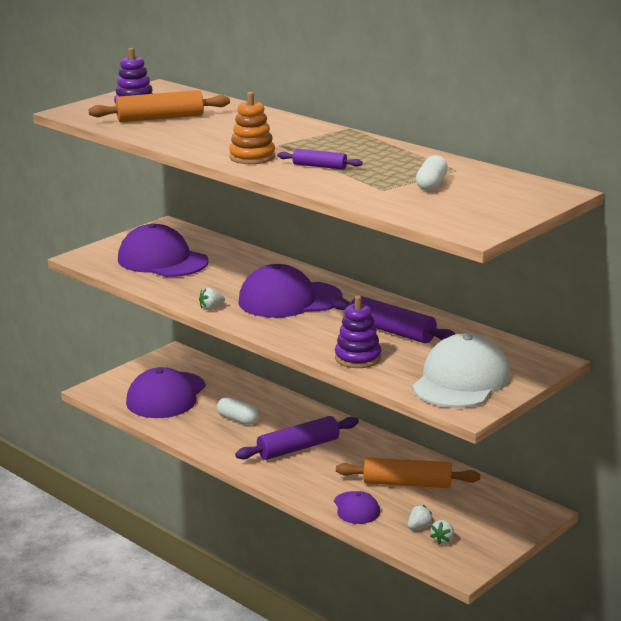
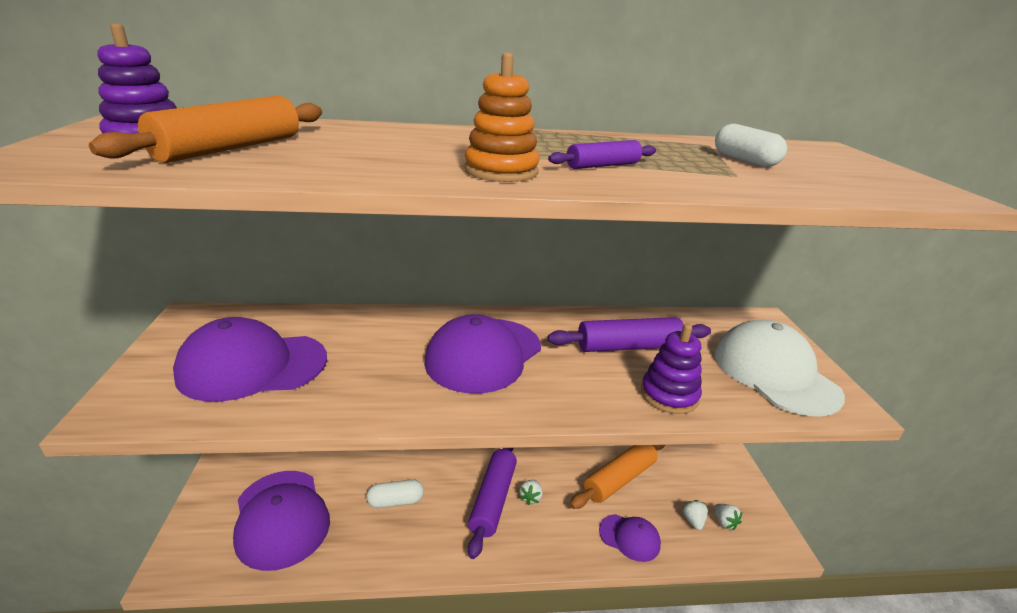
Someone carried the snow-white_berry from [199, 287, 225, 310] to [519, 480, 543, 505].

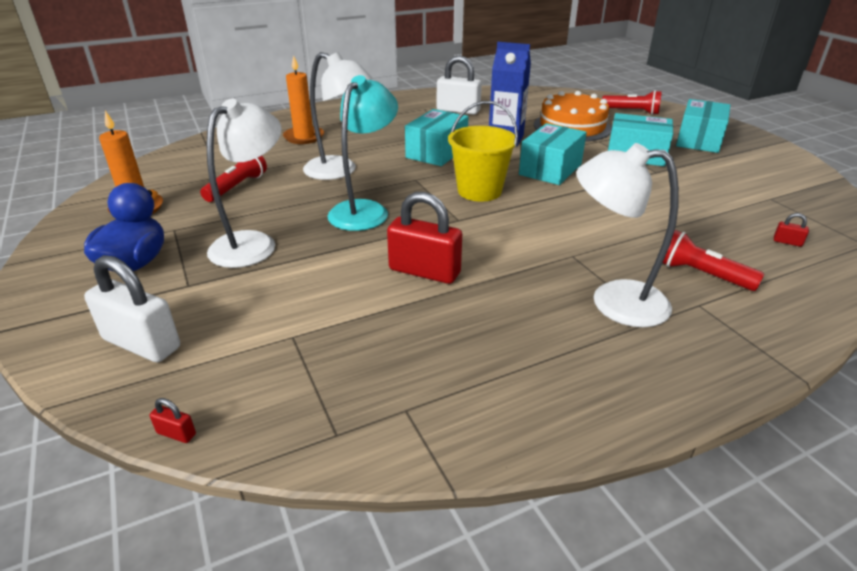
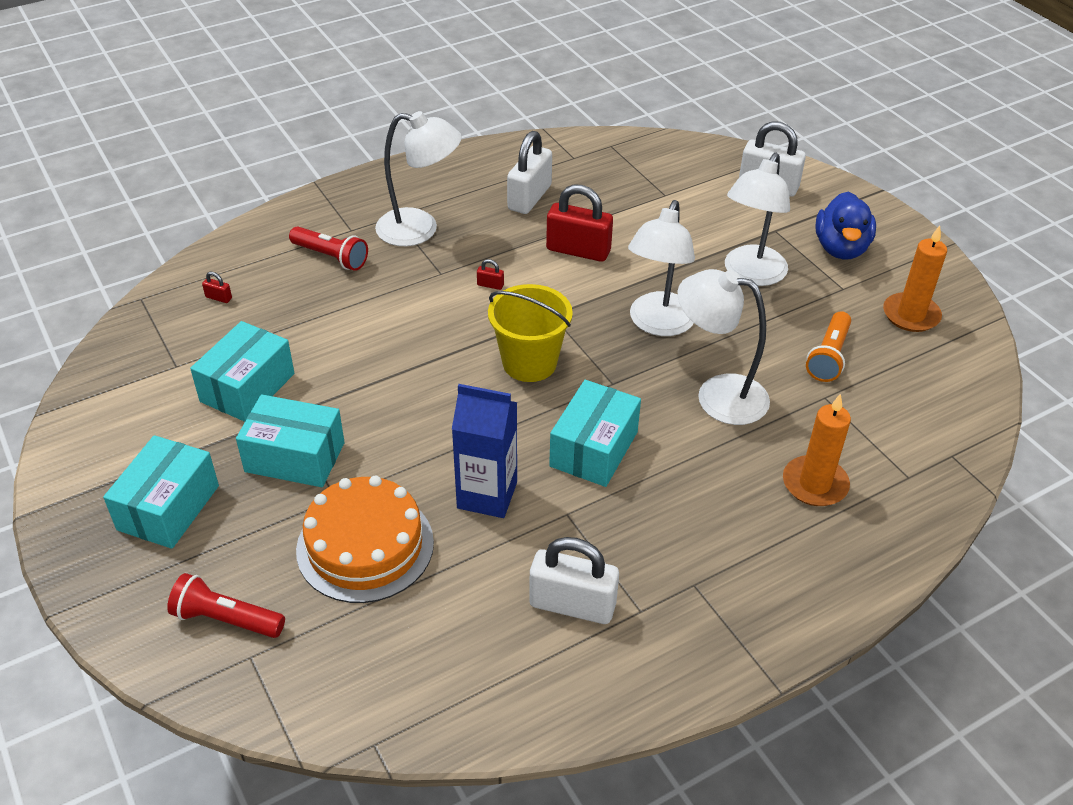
Someone put down the snow-white_padlock at [507, 131, 552, 214].
Someone carried the red_padlock from [150, 398, 196, 443] to [477, 259, 504, 290].
Someone carried the teal_box from [519, 123, 587, 185] to [190, 321, 294, 422].
Someone repainted the red_flashlight at [200, 156, 267, 202], which became the orange-coloured_flashlight at [806, 311, 851, 382].
Someone repainted the teal_lamp at [327, 75, 398, 231], which became the snow-white_lamp at [628, 200, 695, 336].

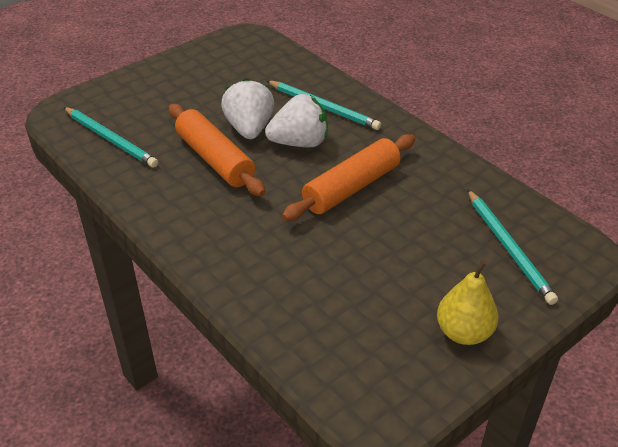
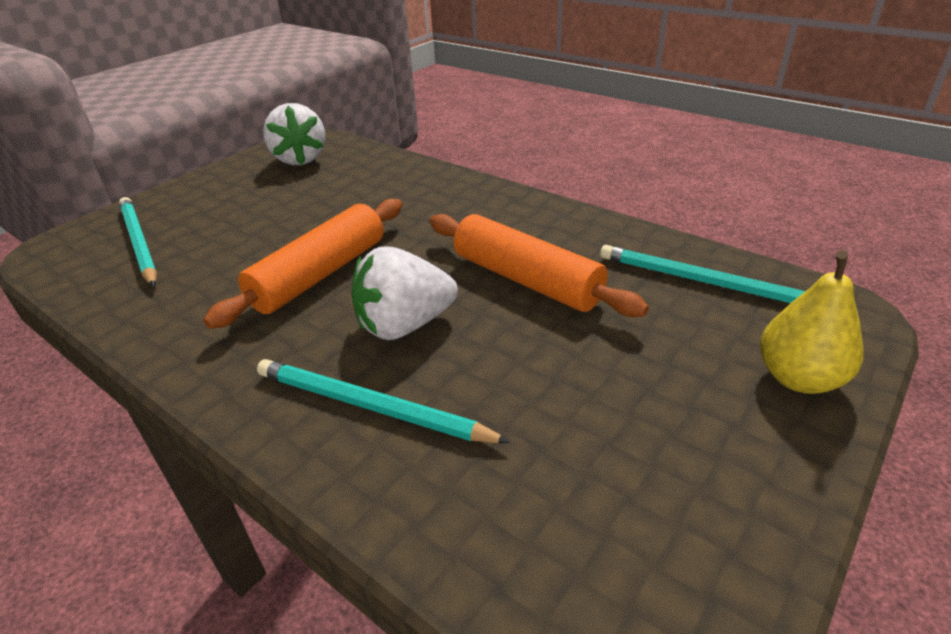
Someone carried the snow-white_berry from [221, 78, 274, 139] to [263, 103, 326, 165].
Someone carried the golden_pear from [437, 260, 498, 345] to [760, 250, 864, 394].

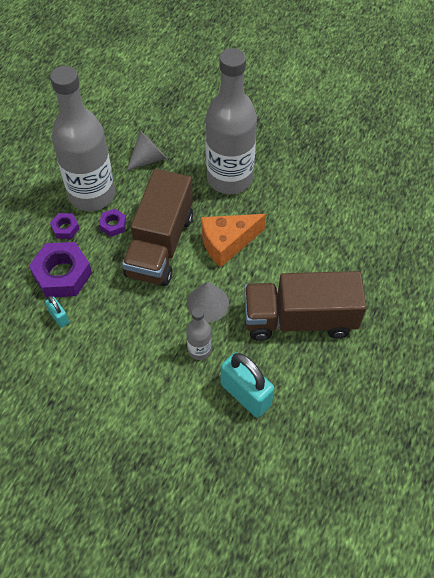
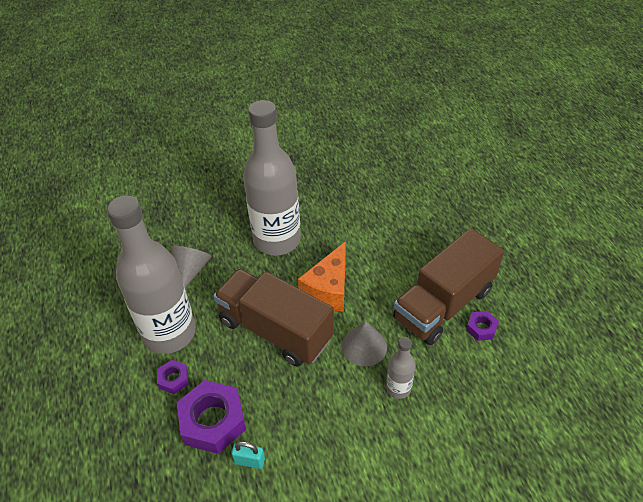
Someone took away the teal_padlock at [221, 352, 274, 418].
Someone carried the violet_hexagon_nut from [99, 209, 127, 237] to [466, 311, 499, 341].
Someone rotated the dark_brown_truck at [122, 169, 193, 286] by 150 degrees clockwise.

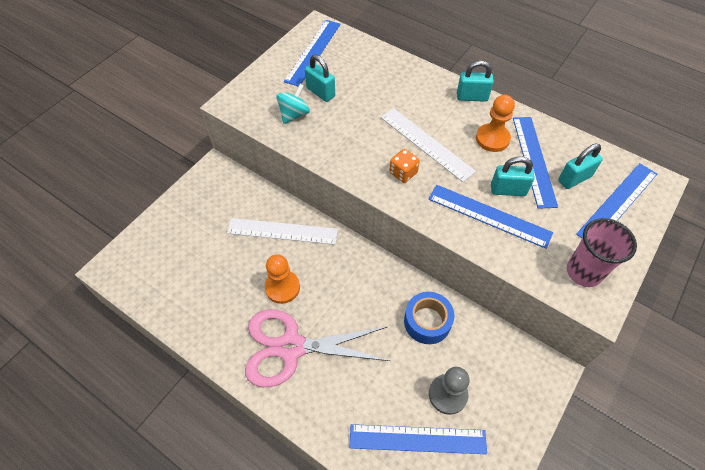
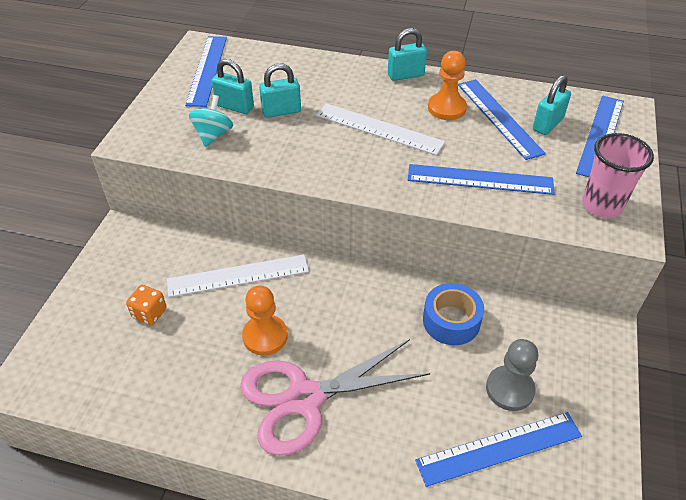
Someone carried the orange-coloured_dice from [389, 149, 420, 183] to [126, 285, 167, 325].
Someone carried the teal_padlock from [491, 156, 534, 196] to [259, 63, 301, 118].

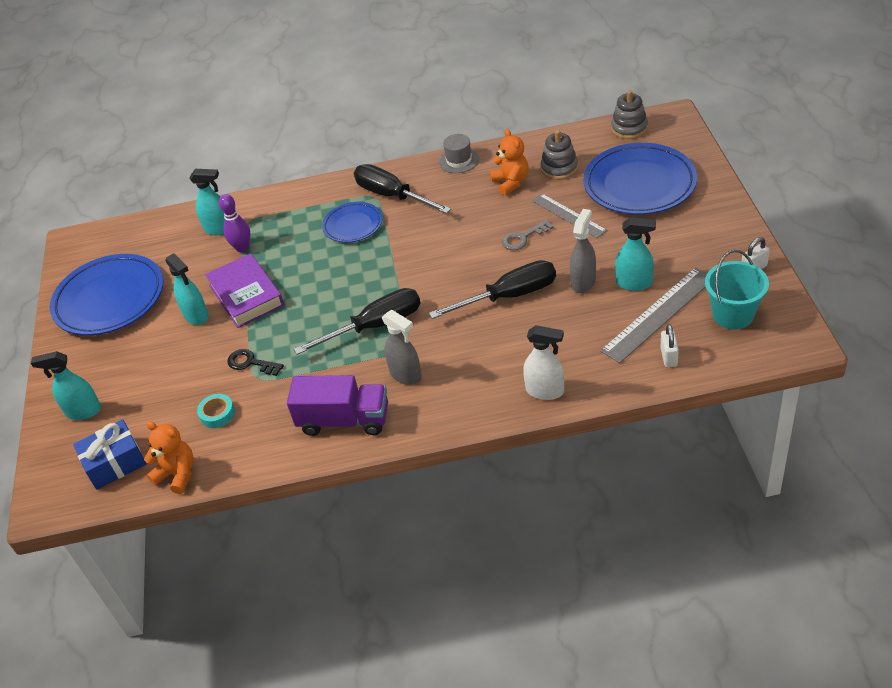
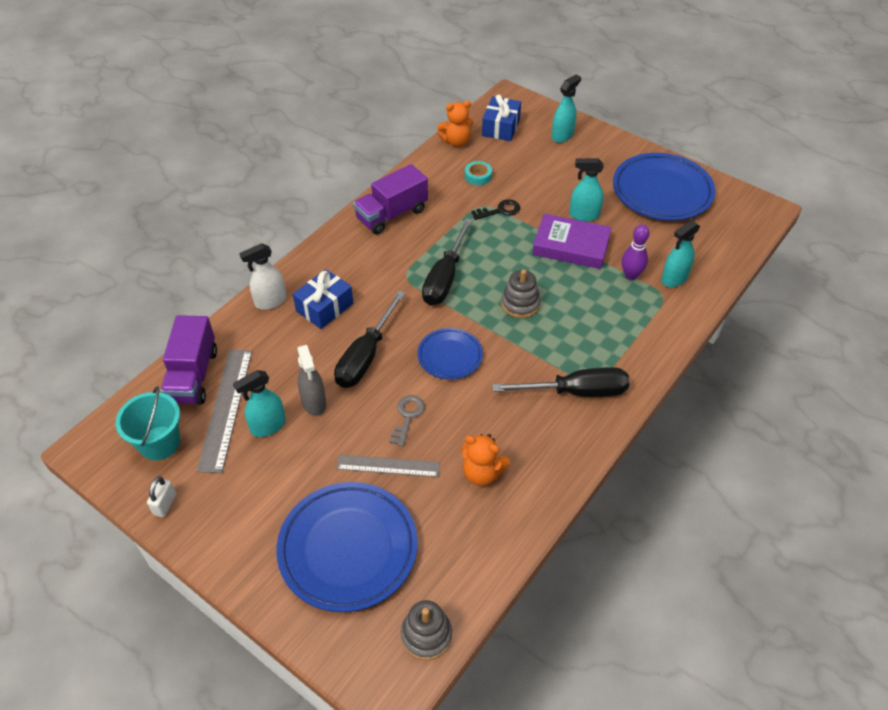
Someone took away the gray_spray_cleaner at [382, 310, 422, 385].
Someone took away the gray_hat at [439, 134, 479, 173].
Someone put down the cobalt_gift at [293, 269, 353, 329].
Someone carried the cobalt_dinner_plate from [322, 202, 382, 243] to [417, 328, 483, 380].
Someone carried the gray_stacking_rings from [540, 130, 578, 180] to [501, 269, 540, 318].
Someone swapped the snow-white_padlock at [661, 324, 679, 367] for the violet_truck at [160, 315, 217, 405].

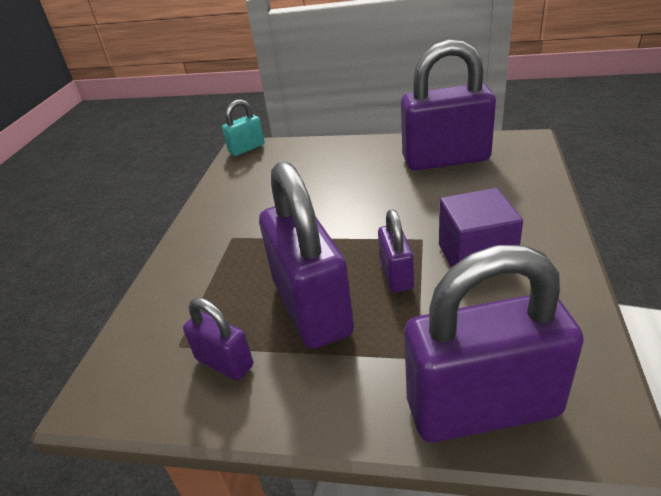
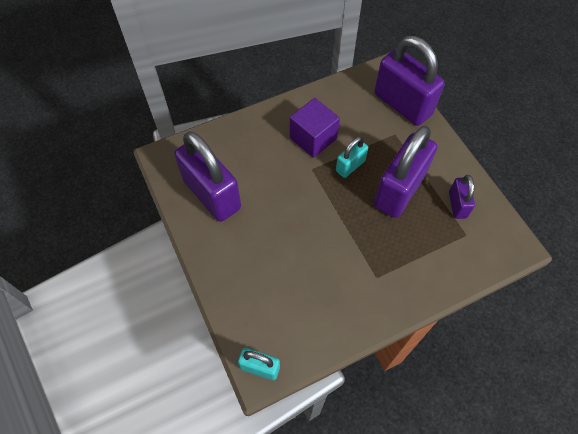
Someone repainted the violet_padlock at [378, 209, 414, 292], which became the teal_padlock at [336, 137, 368, 178].

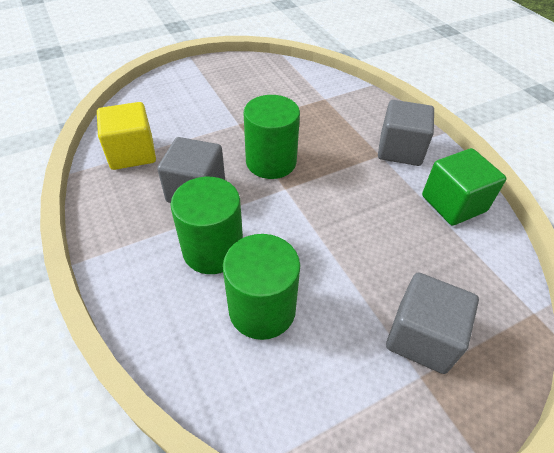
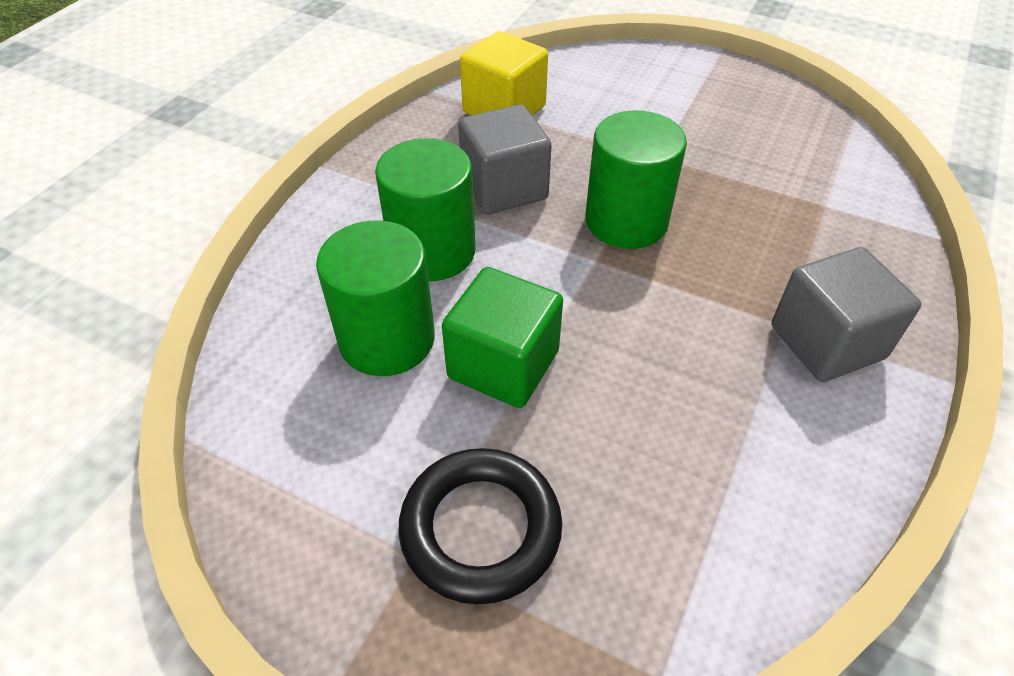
Someone carried the emerald_block from [422, 148, 507, 226] to [442, 267, 563, 408].
Someone swapped the gray_block at [386, 272, 479, 374] for the jet-black_torus at [398, 448, 562, 604].

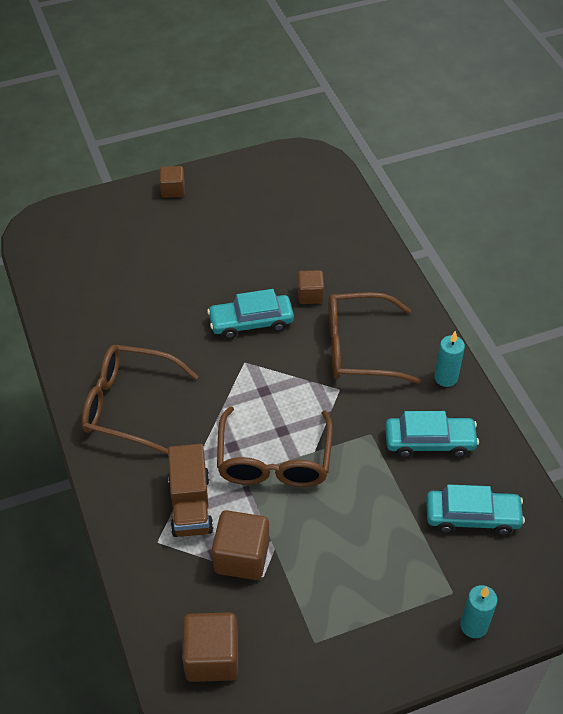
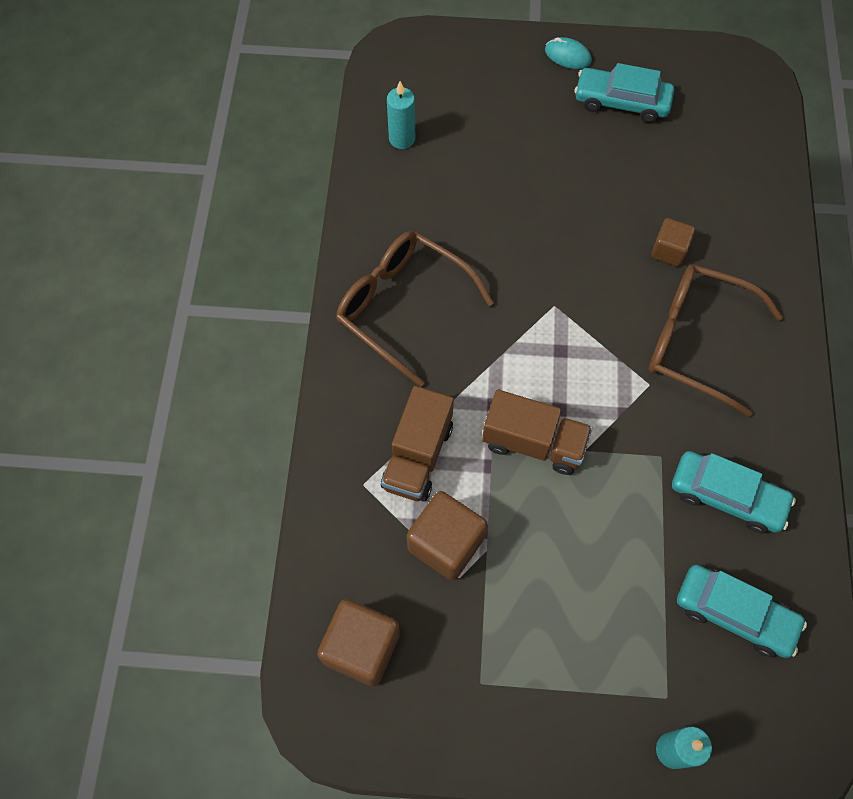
Someone carried the teal_toy_car from [207, 289, 294, 339] to [575, 63, 674, 123].
Someone carried the teal_candle from [434, 331, 465, 387] to [387, 81, 415, 149].
Someone swapped the dark_brown_block at [160, 166, 185, 198] for the teal_PC_mouse at [545, 37, 592, 69].
Someone swapped the dark_brown_eyeglasses at [217, 406, 333, 487] for the dark_brown_truck at [482, 389, 592, 475].

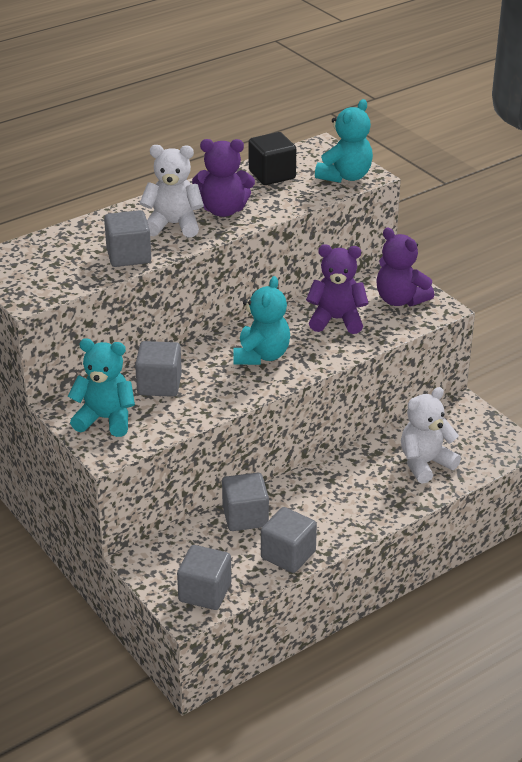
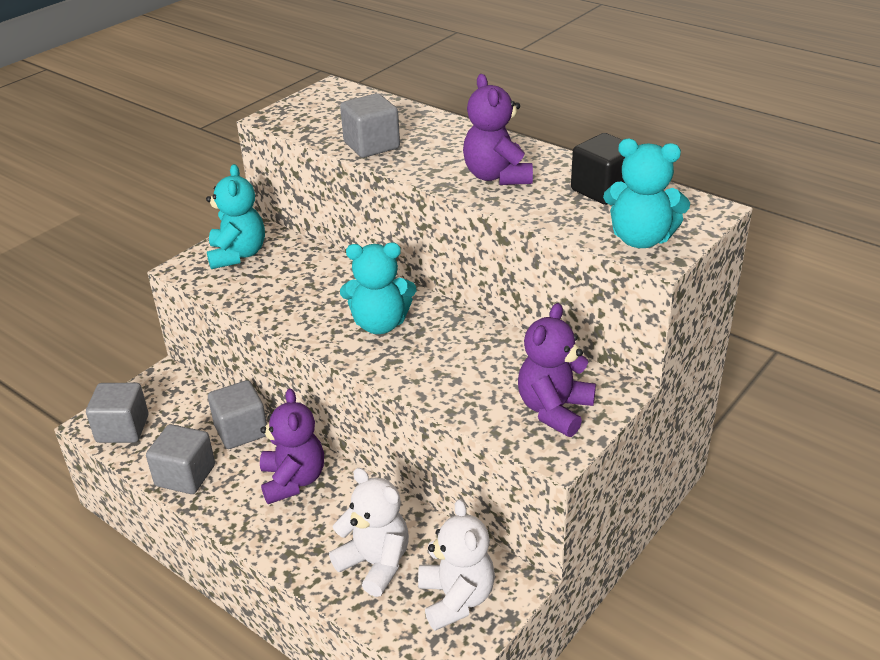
Someone took away the gray_block at [135, 341, 182, 397].
Someone carried the snow-white_teddy_bear from [140, 145, 204, 238] to [418, 499, 495, 631].
Someone carried the violet_teddy_bear from [306, 244, 369, 334] to [260, 388, 324, 504].

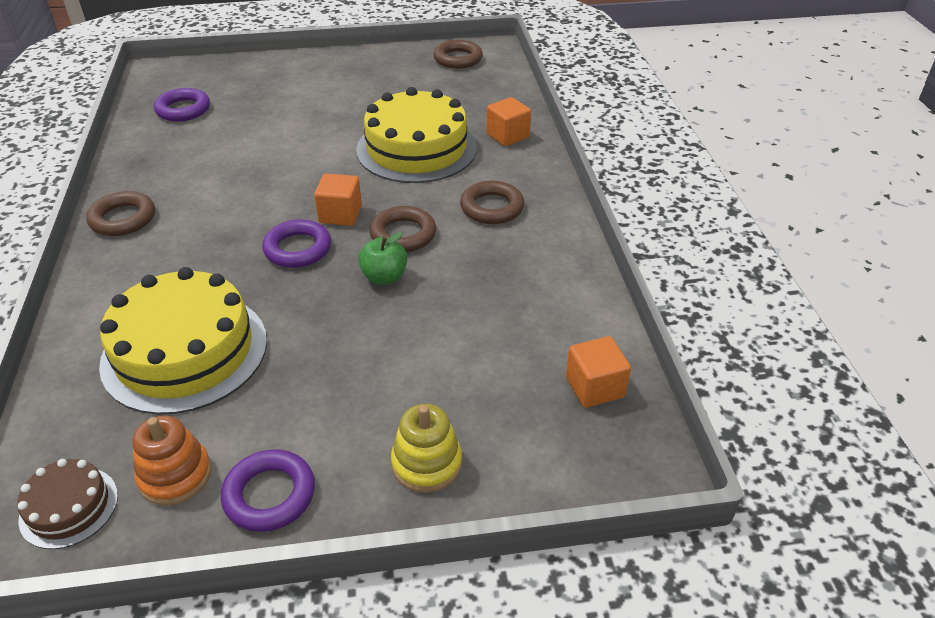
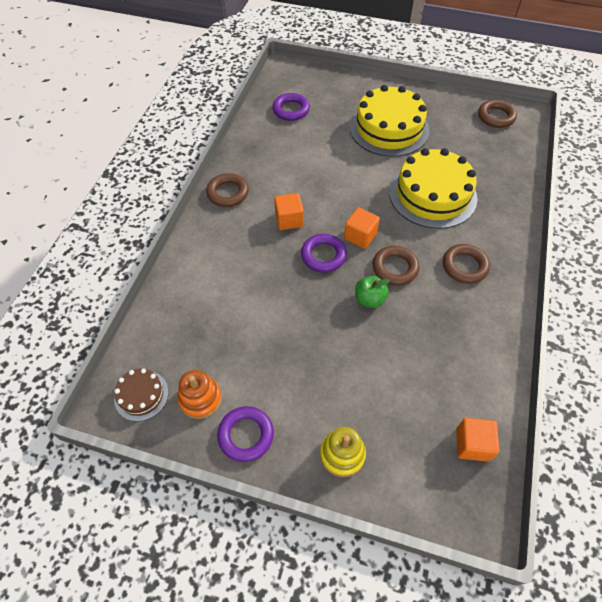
Someone carried the golden_cake from [99, 267, 267, 415] to [349, 85, 429, 157].
Someone carried the orange-coloured_block from [486, 97, 531, 146] to [274, 193, 304, 230].

